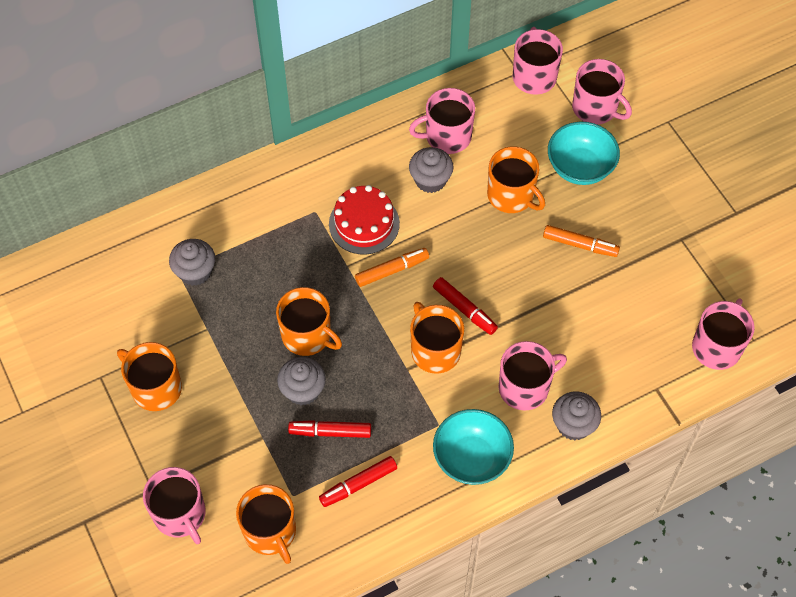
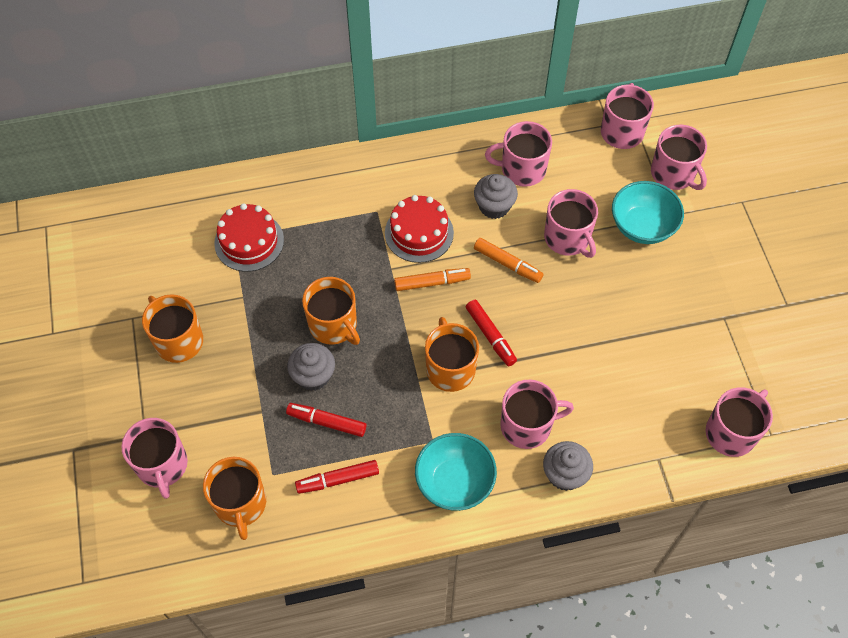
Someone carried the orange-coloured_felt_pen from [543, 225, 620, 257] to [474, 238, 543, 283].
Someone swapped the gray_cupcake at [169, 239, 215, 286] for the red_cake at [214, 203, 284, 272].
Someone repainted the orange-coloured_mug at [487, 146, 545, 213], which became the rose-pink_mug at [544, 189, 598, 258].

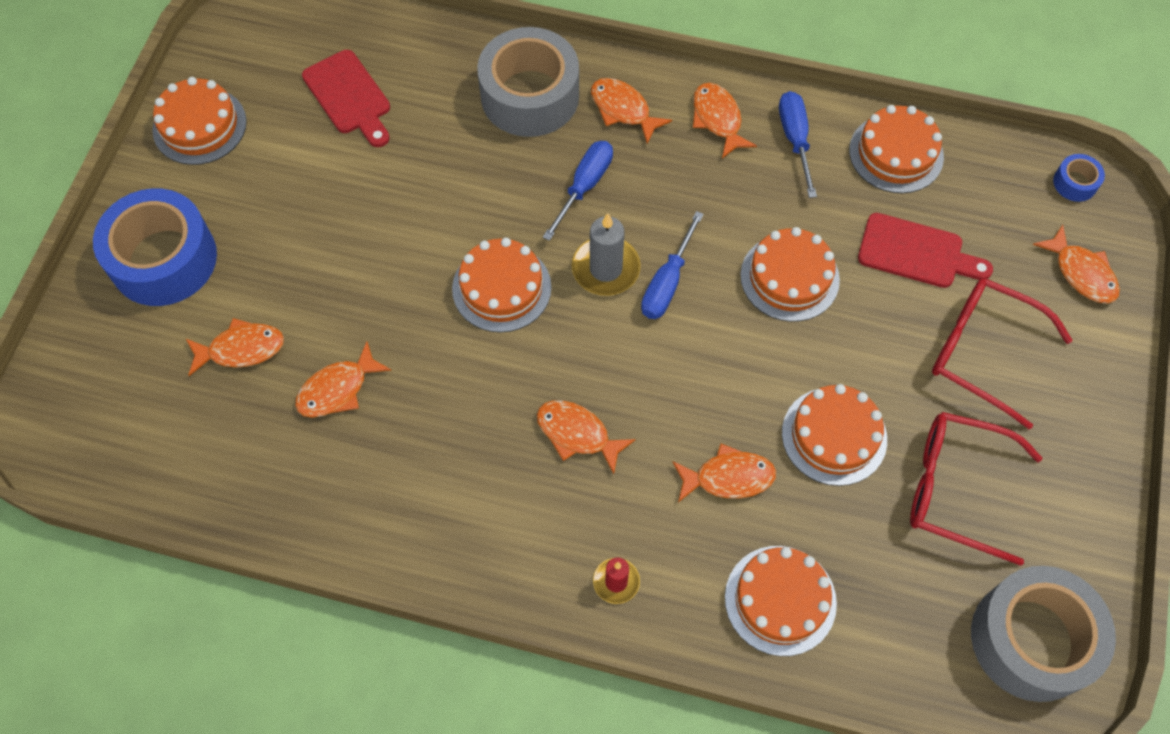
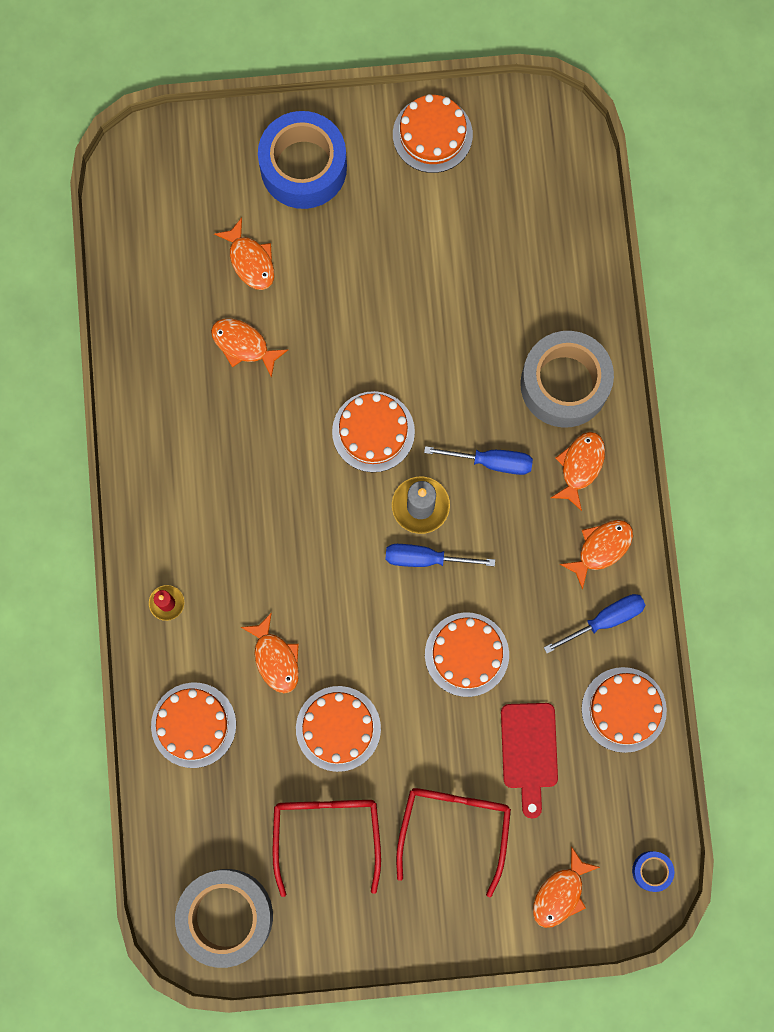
Someone took away the red_chopping_board at [302, 50, 390, 147].
Someone took away the orange-coloured_fish_figure at [537, 400, 636, 474].

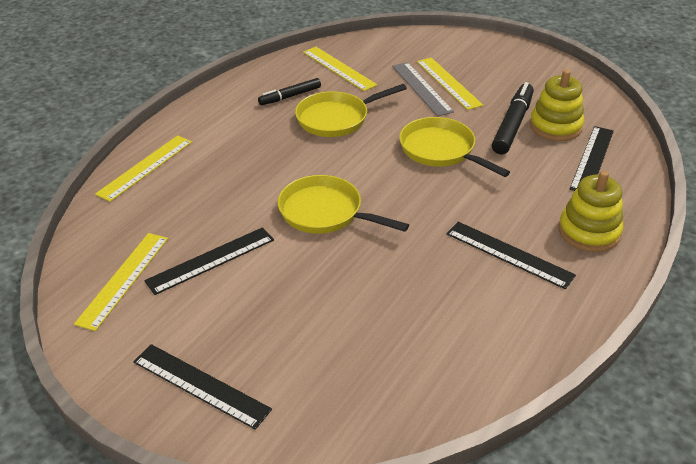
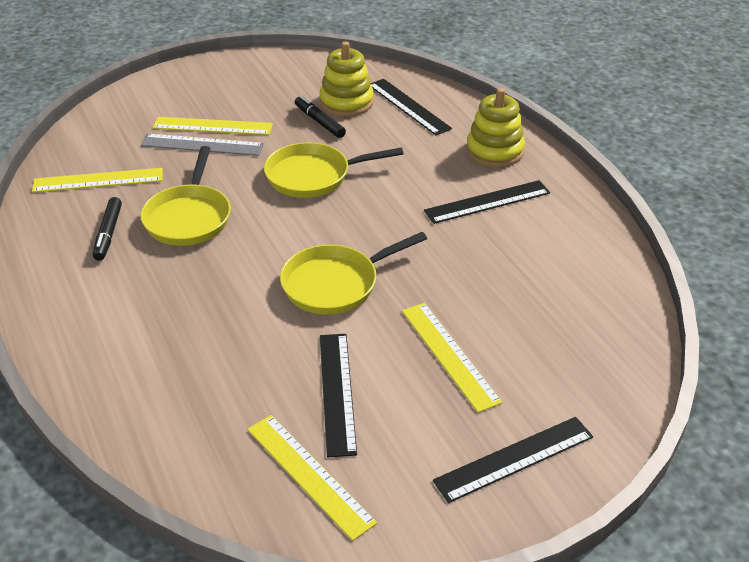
Someone carried the golden_measuring_stick from [95, 135, 192, 202] to [402, 303, 502, 413].
Someone scaled the jet-black_felt_pen at [492, 82, 534, 154] by 0.63.

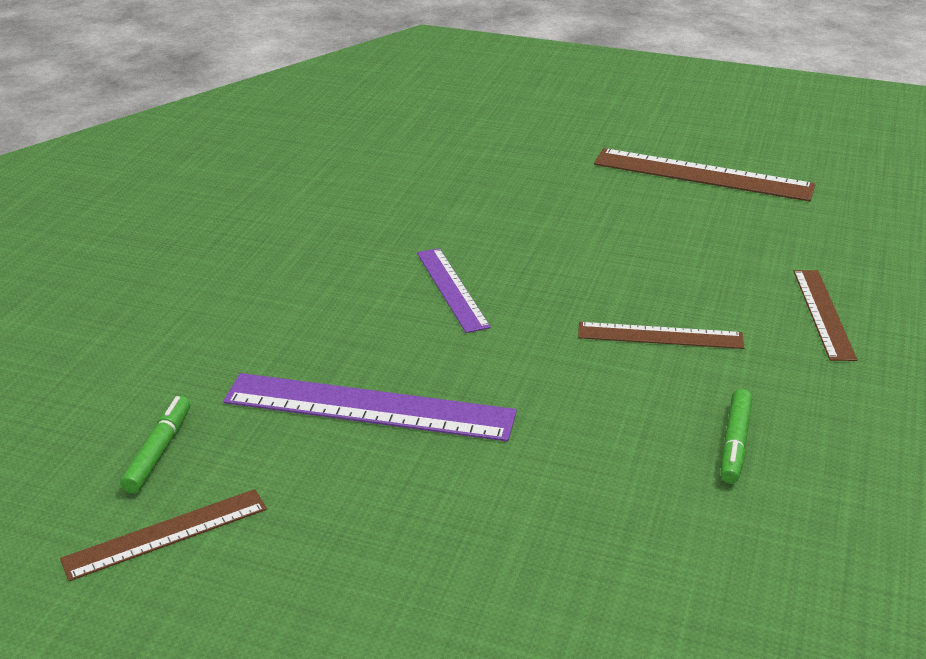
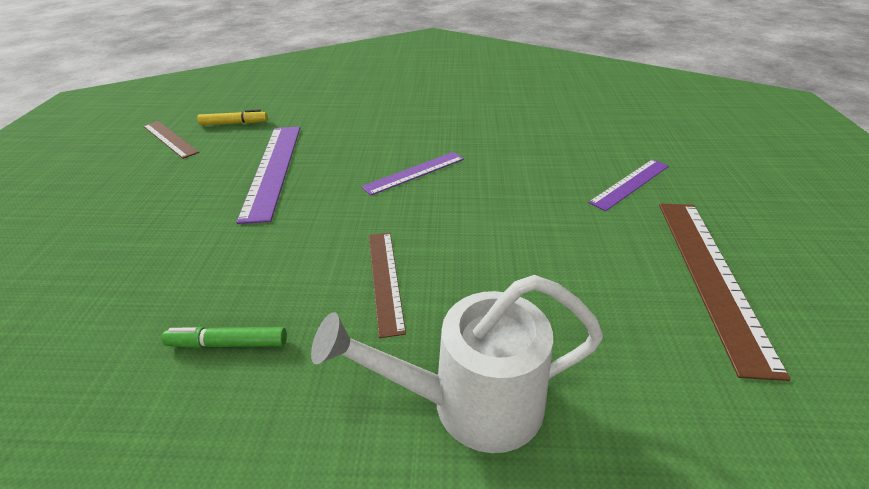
Someone put down the violet_measuring_stick at [588, 159, 669, 211].
Someone swapped the dark_brown_measuring_stick at [793, 270, 857, 361] for the snow-white_sprinkling_can at [311, 275, 603, 453].
Someone repainted the emerald_felt_pen at [120, 396, 190, 493], which became the golden_felt_pen at [197, 110, 268, 125].

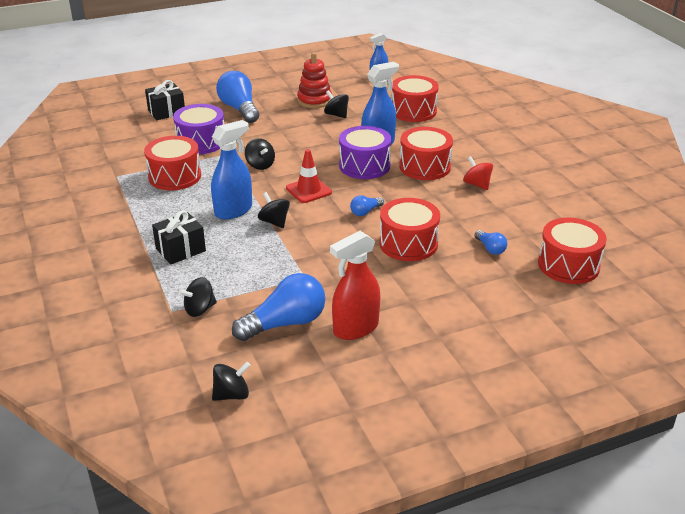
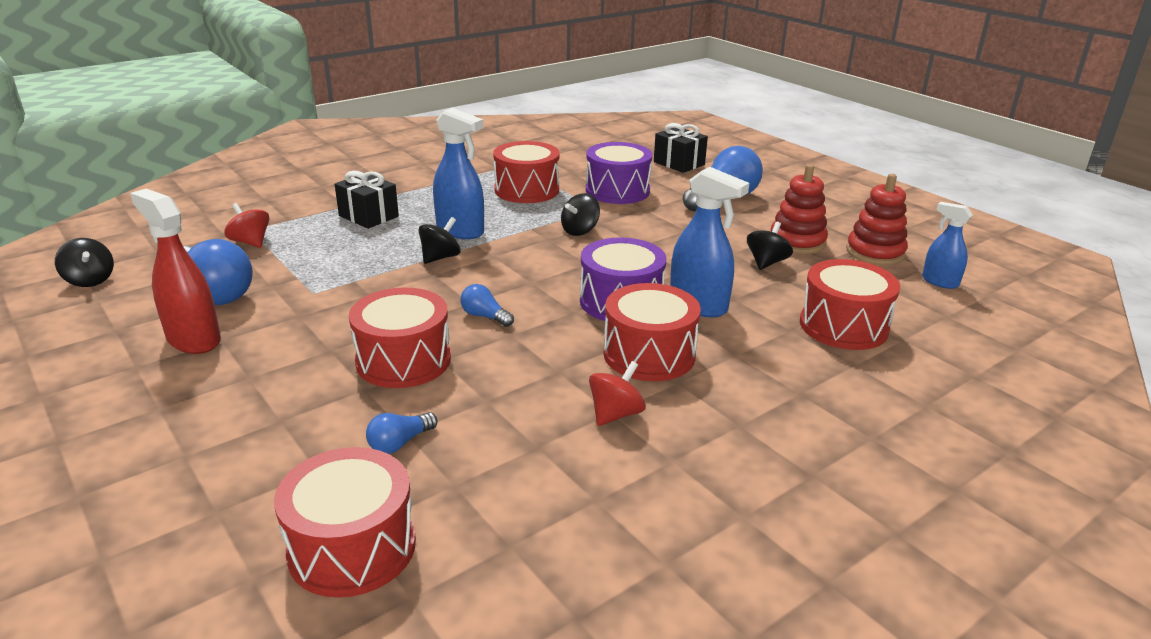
Someone took away the red_safety_cone at [286, 149, 332, 203].
Someone put down the red_stacking_rings at [846, 174, 908, 265].
Someone repainted the jet-black_whirligig at [178, 277, 217, 317], which became the red_whirligig at [224, 203, 269, 248].

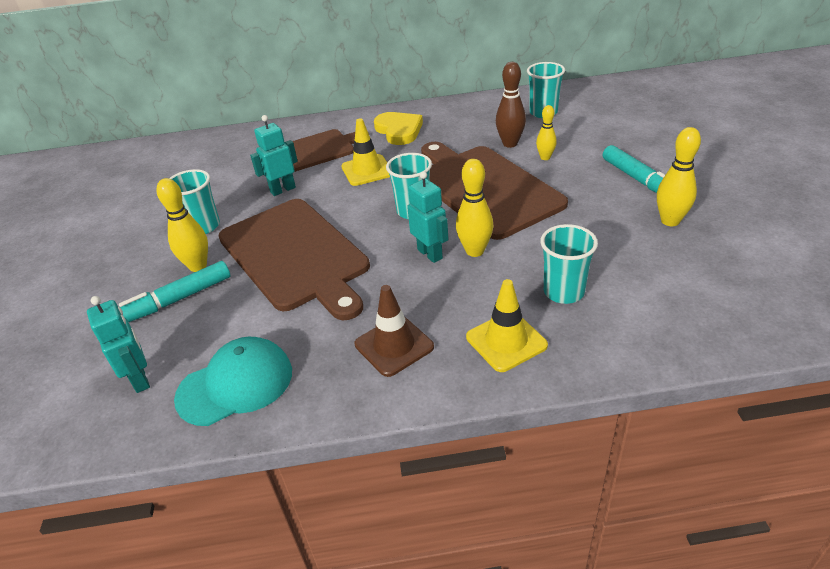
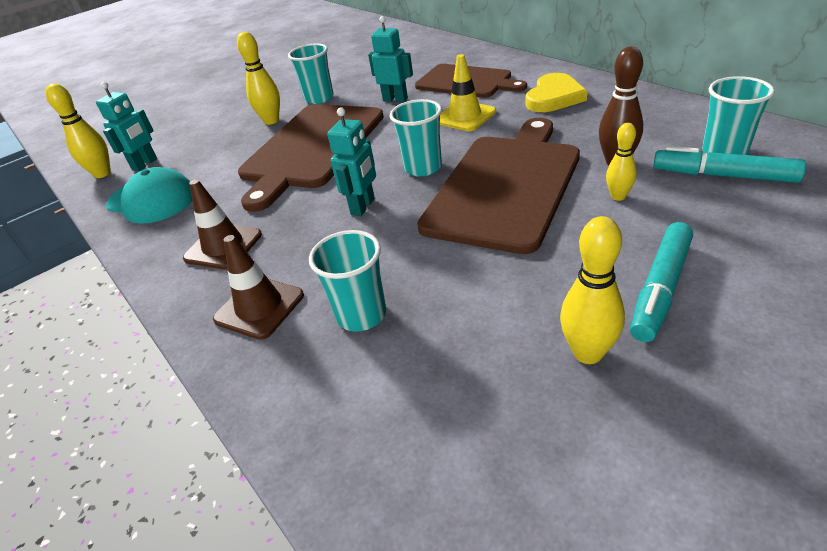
Someone carried the teal_felt_pen from [119, 261, 230, 322] to [653, 146, 806, 183].
Someone carried the golden_skittle from [456, 159, 493, 257] to [45, 83, 111, 178].
Someone repainted the golden_safety_cone at [466, 279, 548, 372], which became the dark_brown_safety_cone at [213, 235, 304, 340].

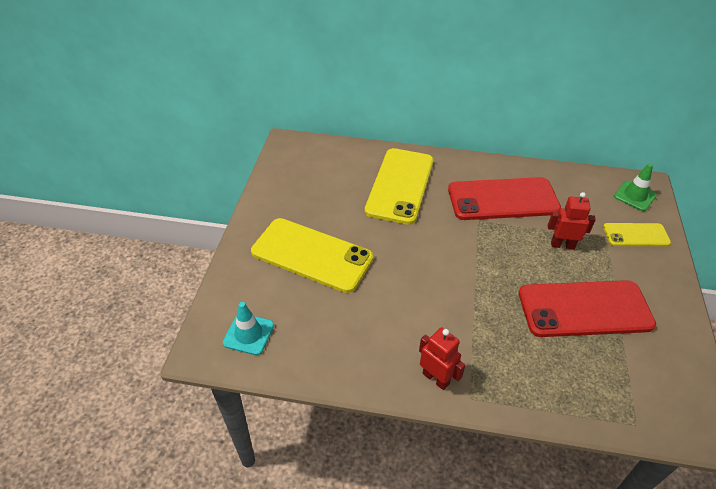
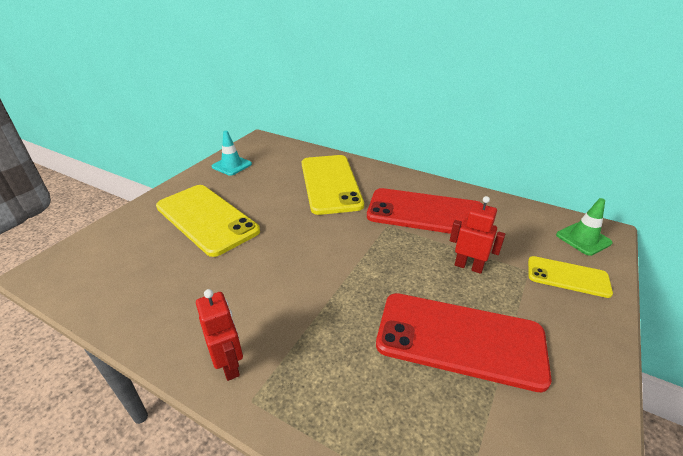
Someone carried the teal_safety_cone from [223, 302, 274, 355] to [212, 131, 252, 176].
Someone rotated the golden_mobile_phone at [365, 148, 434, 225] by 45 degrees counterclockwise.

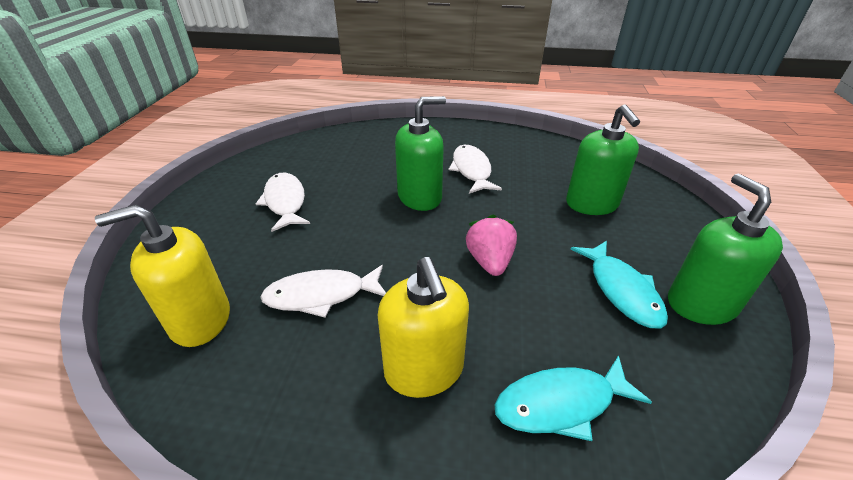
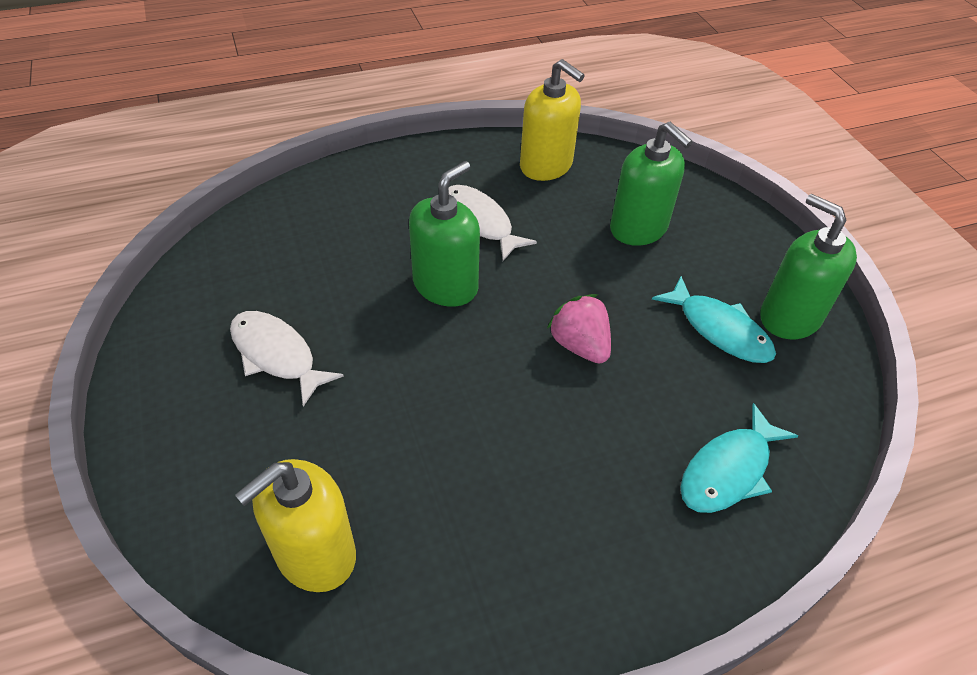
Someone took away the snow-white_fish_figure at [260, 265, 386, 318].
Someone carried the golden_soap_dispenser from [377, 257, 469, 398] to [520, 59, 585, 181].

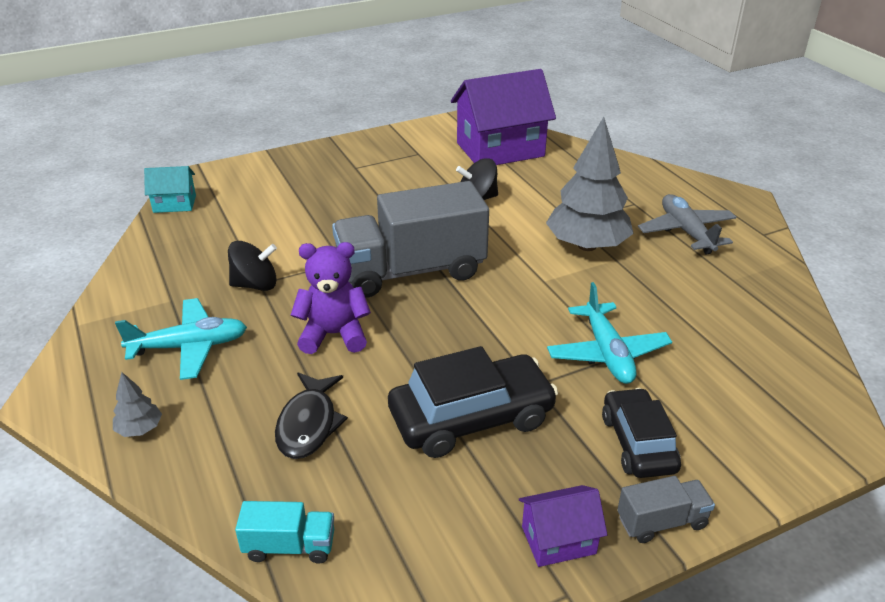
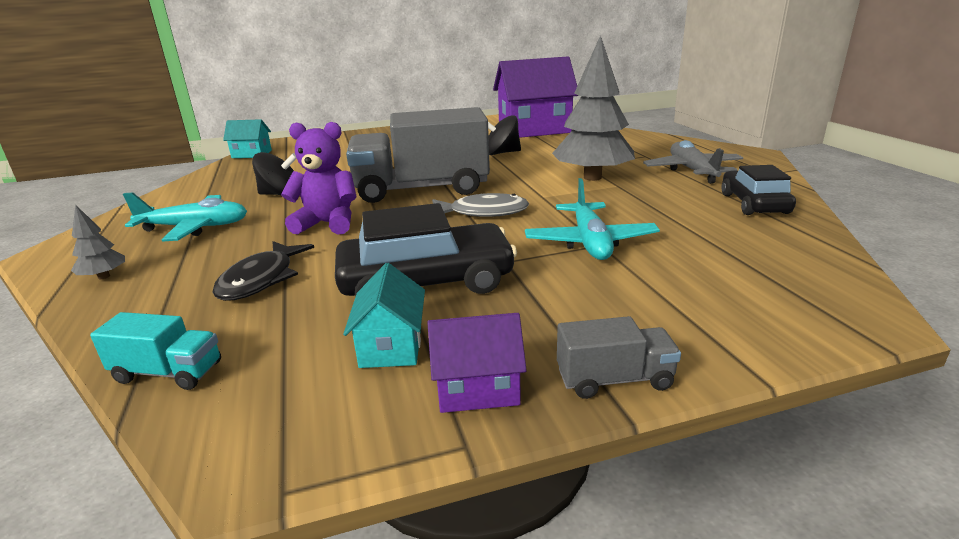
Someone put down the teal_house at [343, 263, 425, 368].
Someone put down the gray_fish_figure at [432, 193, 529, 217].
Someone carried the jet-black_toy_car from [602, 388, 681, 478] to [722, 165, 796, 215].

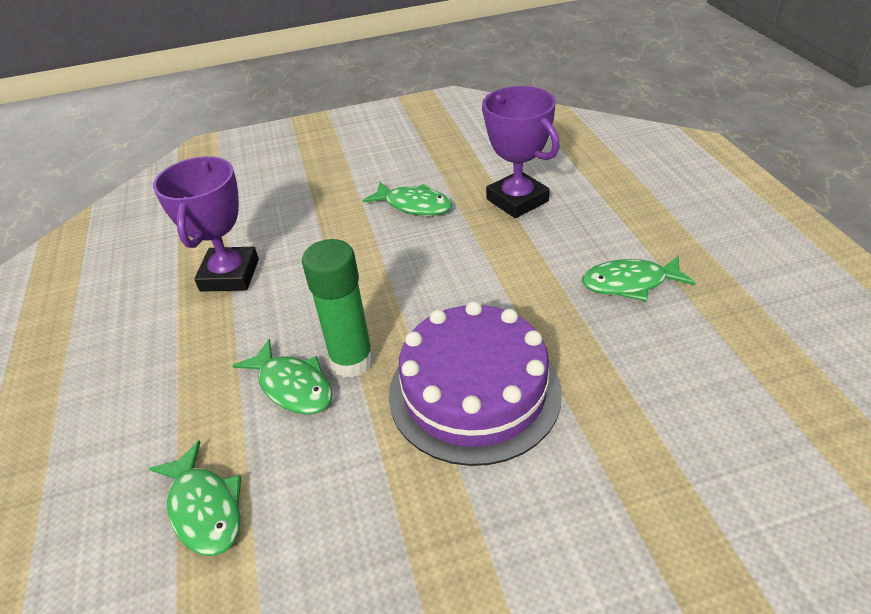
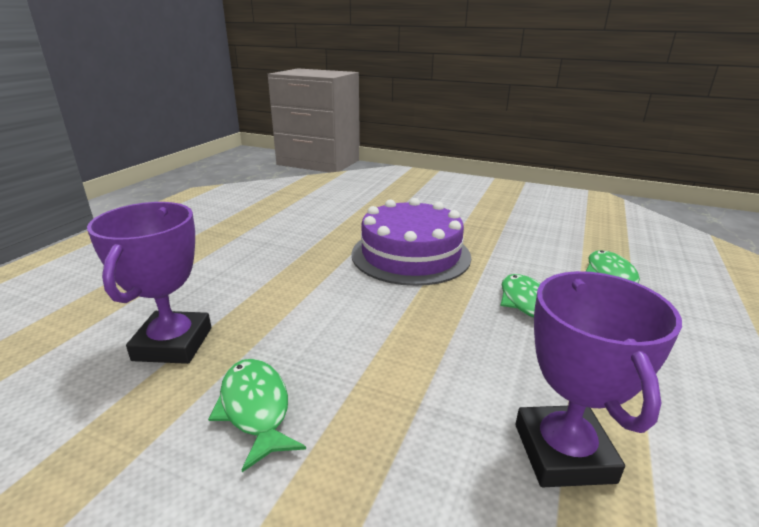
Someone took away the emerald_stick_of_glue at [302, 239, 374, 378].
Someone took away the emerald_fish_figure at [582, 255, 696, 301].
Someone rotated the violet_trophy at [153, 156, 259, 292] by 45 degrees counterclockwise.

